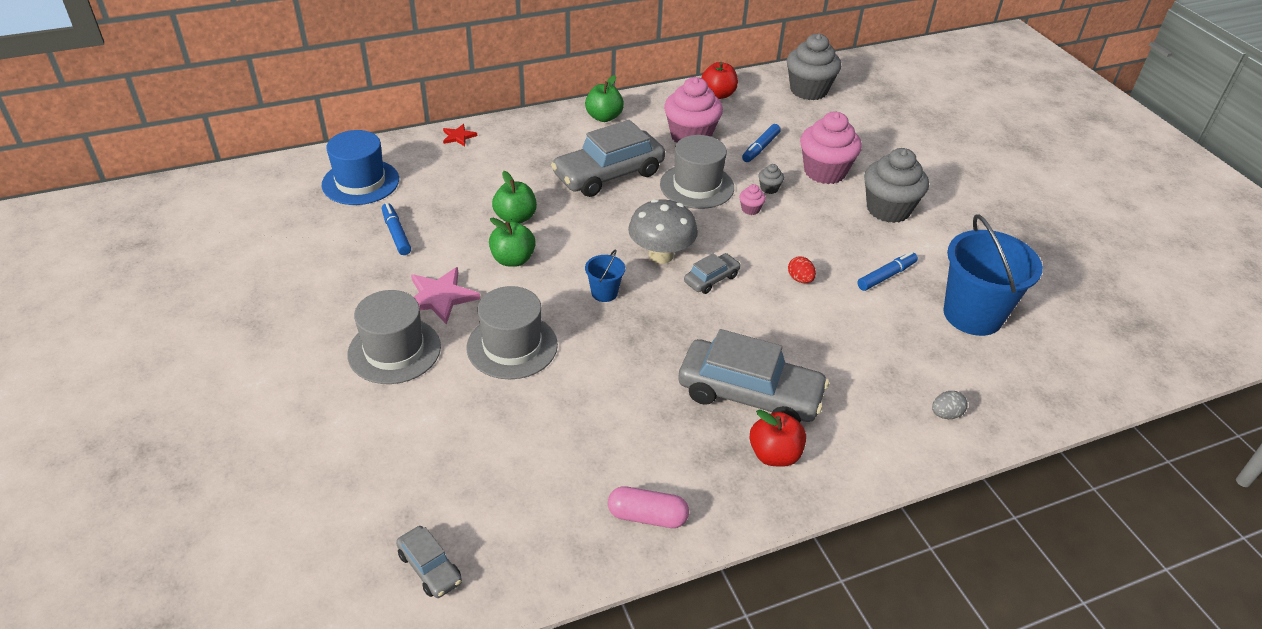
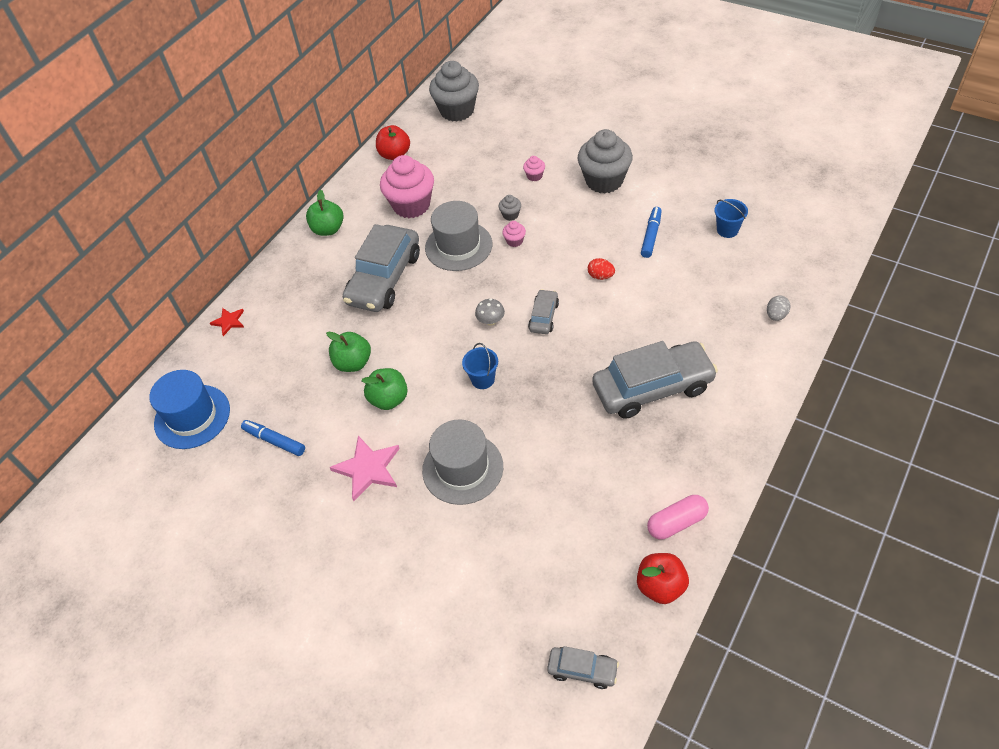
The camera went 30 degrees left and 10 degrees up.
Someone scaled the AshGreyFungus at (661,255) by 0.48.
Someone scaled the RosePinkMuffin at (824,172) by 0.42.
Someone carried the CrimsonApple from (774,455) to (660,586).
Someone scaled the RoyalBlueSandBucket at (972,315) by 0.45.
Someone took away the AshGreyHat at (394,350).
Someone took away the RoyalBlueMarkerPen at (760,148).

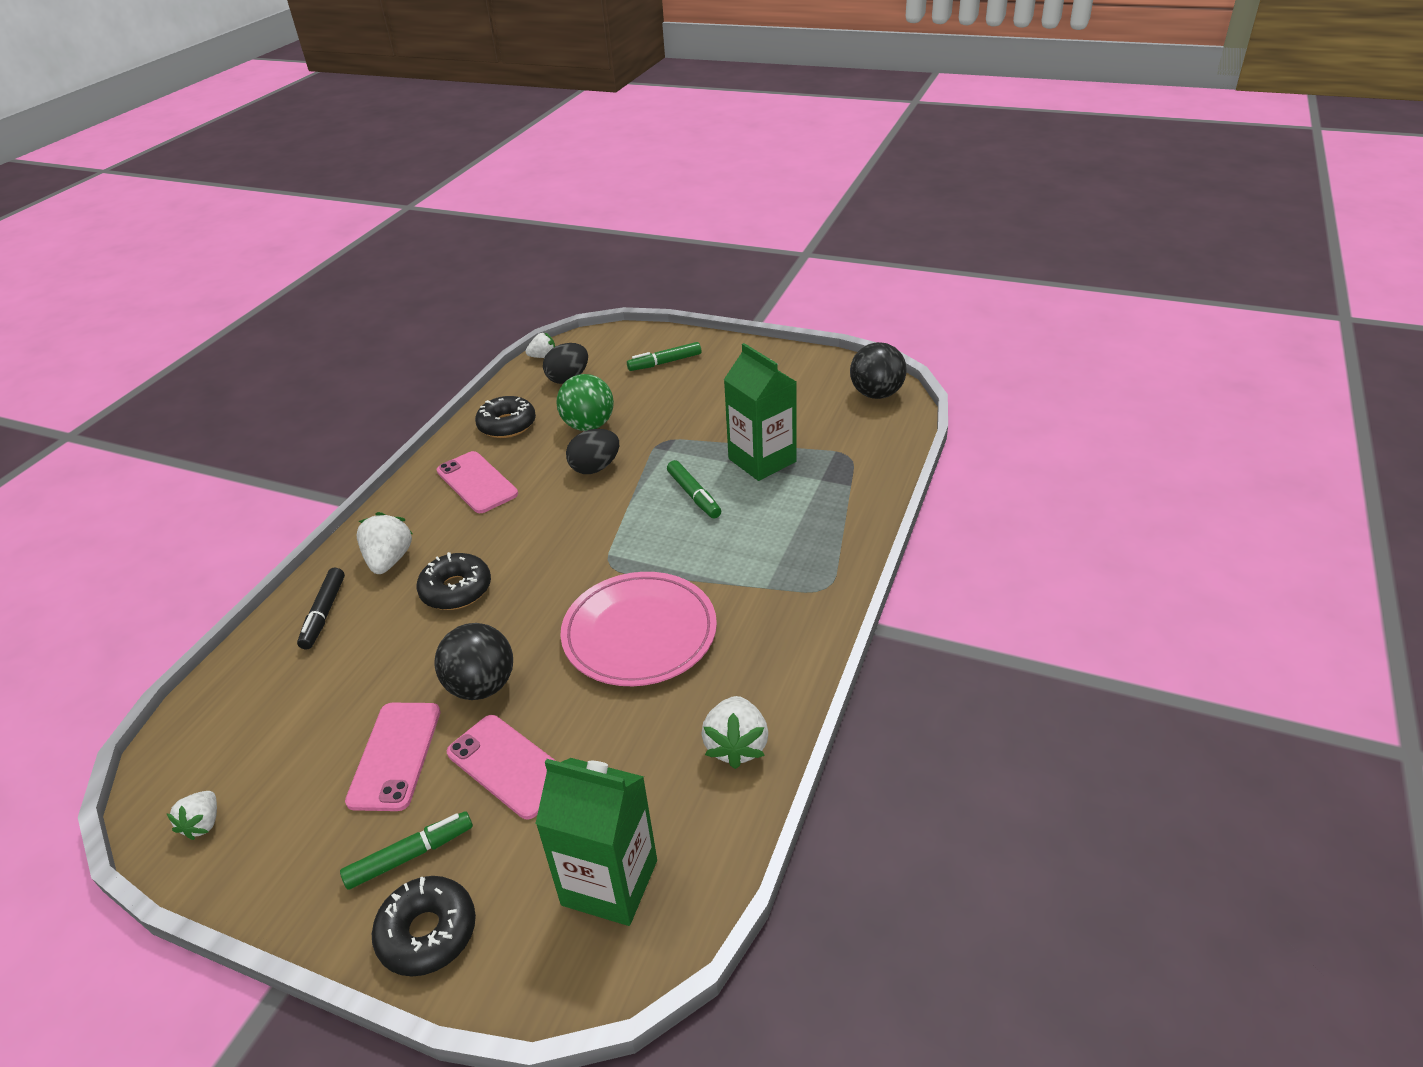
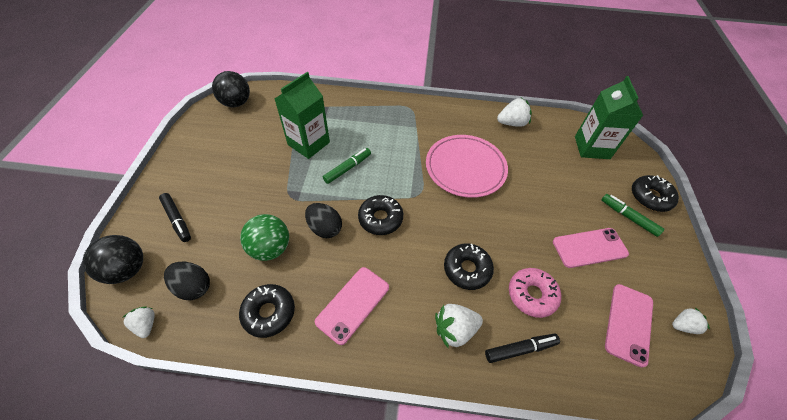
The camera went 110 degrees left and 15 degrees up.
Someone carried the JetBlackSphere from (482,686) to (127,269).
Someone repainted the EmeraldMarkerPen at (665,363), which became the JetBlackMarkerPen at (177,220).
Someone put down the JetBlackDonut at (380,218).
Someone put down the RosePinkDonut at (532,295).
Someone carried the RosePinkPhone from (509,766) to (628,323).

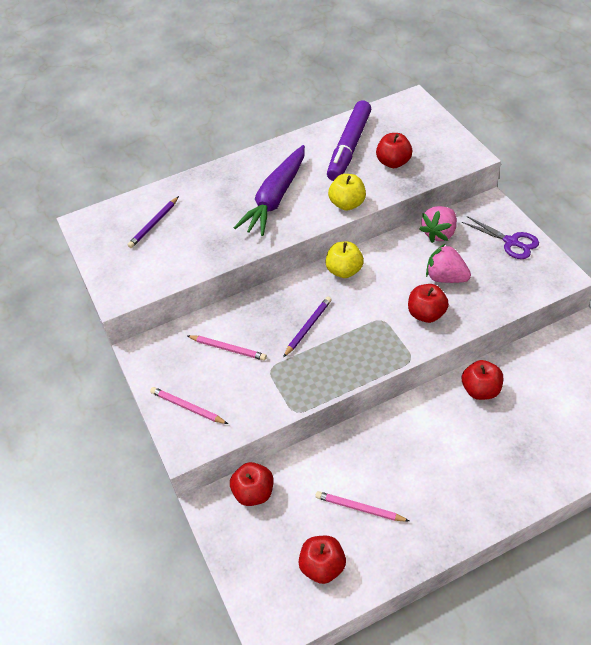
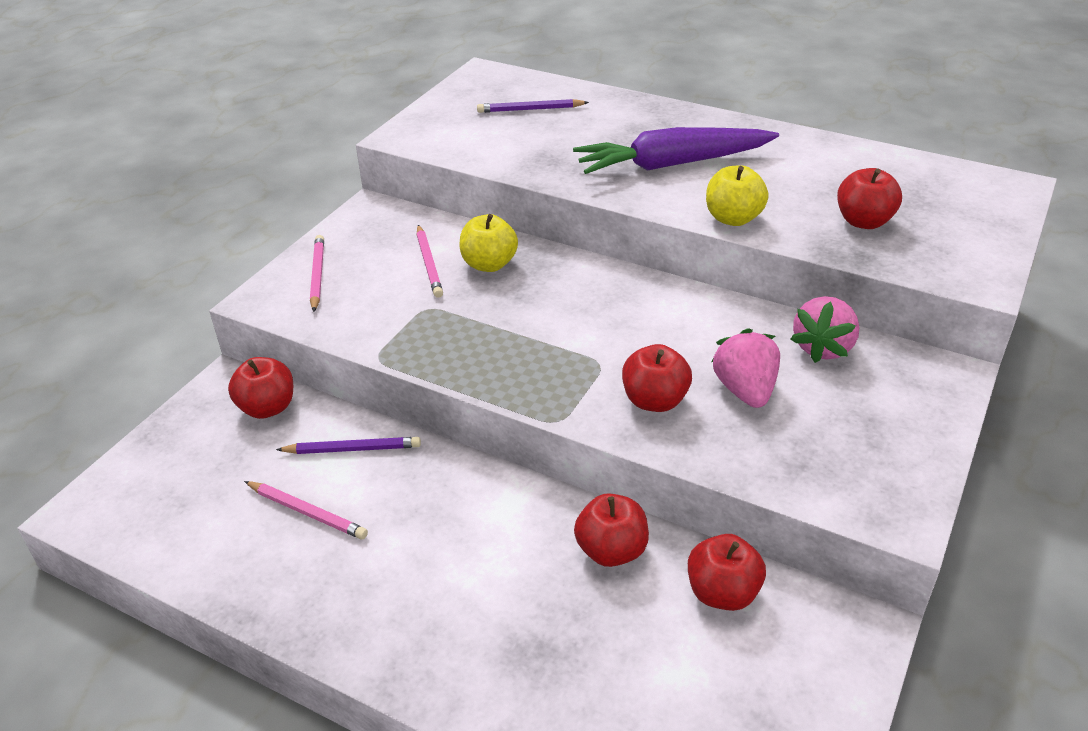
The camera went 50 degrees right and 10 degrees down.
Someone rotated the RosePinkWoodenPencil at (359,508) by 135 degrees clockwise.
Someone carried the VioletWoodenPencil from (308,327) to (353,449).
Someone carried the YellowApple from (344,271) to (489,264).
Someone carried the CrimsonApple from (323,567) to (722,593).
Someone rotated the RosePinkToyStrawberry at (439,233) by 60 degrees counterclockwise.
Someone took away the VioletMarkerPen at (349,147).
Someone took away the VioletShears at (511,242).

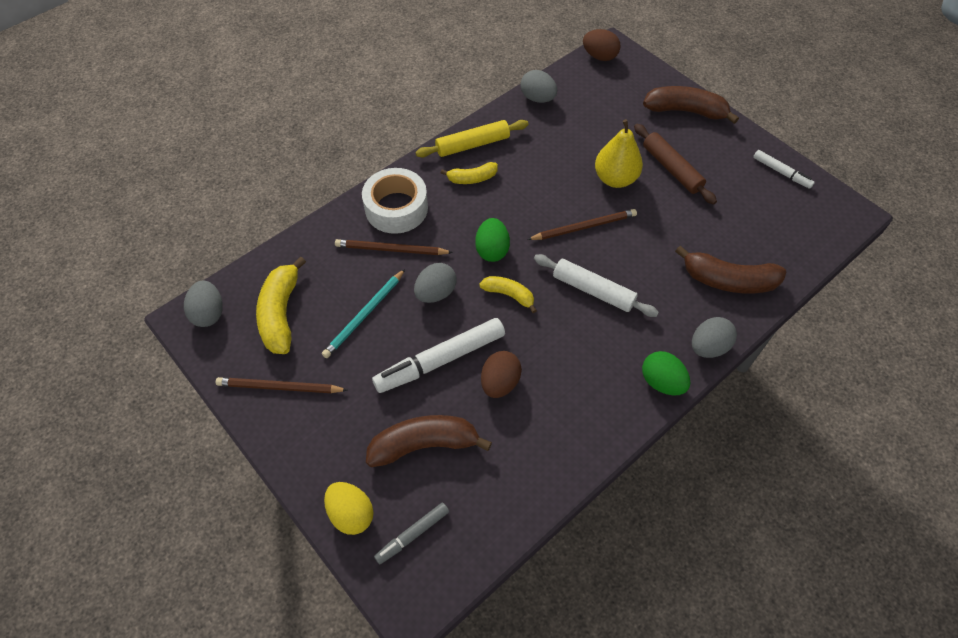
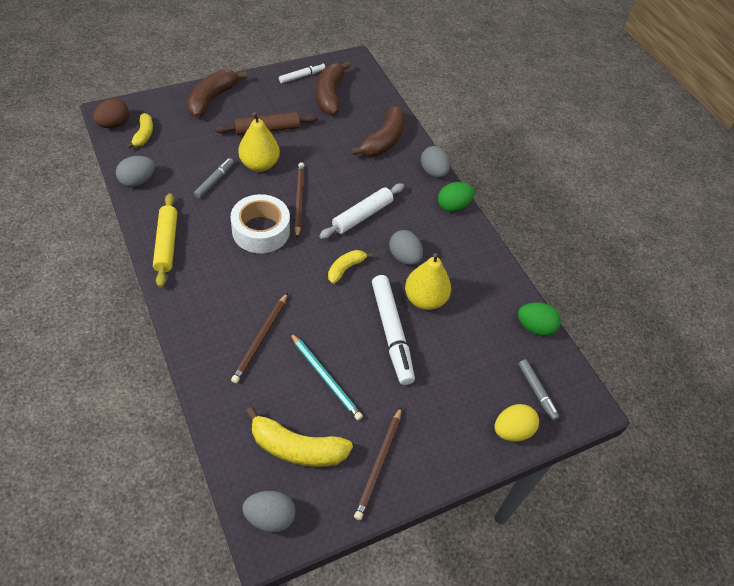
The camera went 80 degrees left and 5 degrees down.
Someone carried the YellowBanana from (472,178) to (143,135).
Someone put down the AshGreyMarkerPen at (214,181).
Someone carried the WhiteRollOfTape from (396,208) to (261,231).
Someone carried the BrownBanana from (424,444) to (330,95).
Someone carried the AshGreyEgg from (436,293) to (404,257).
Someone swapped the BrownEgg at (500,383) for the YellowPear at (425,299).
Someone carried the EmeraldEgg from (492,250) to (535,327).

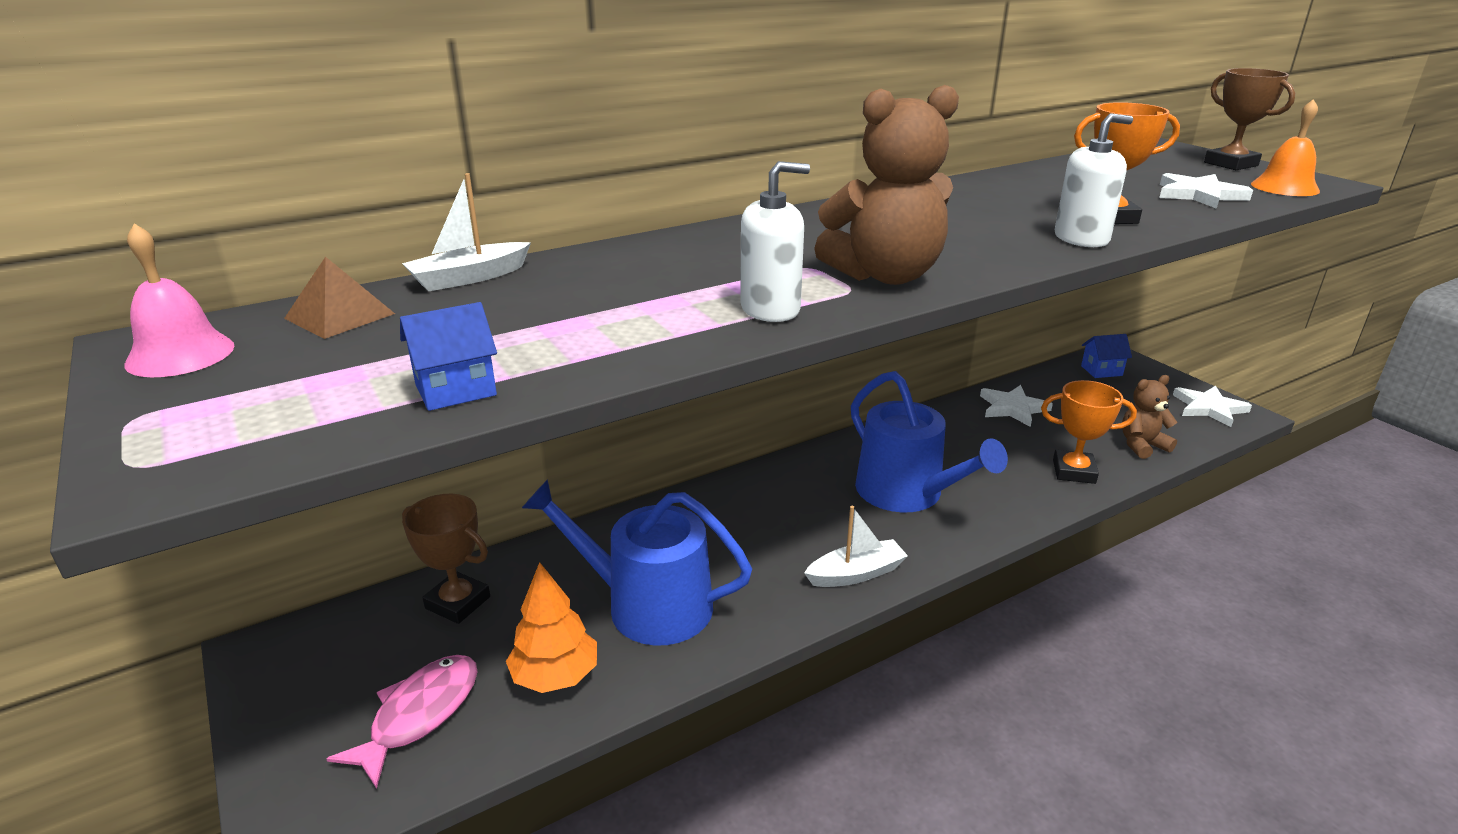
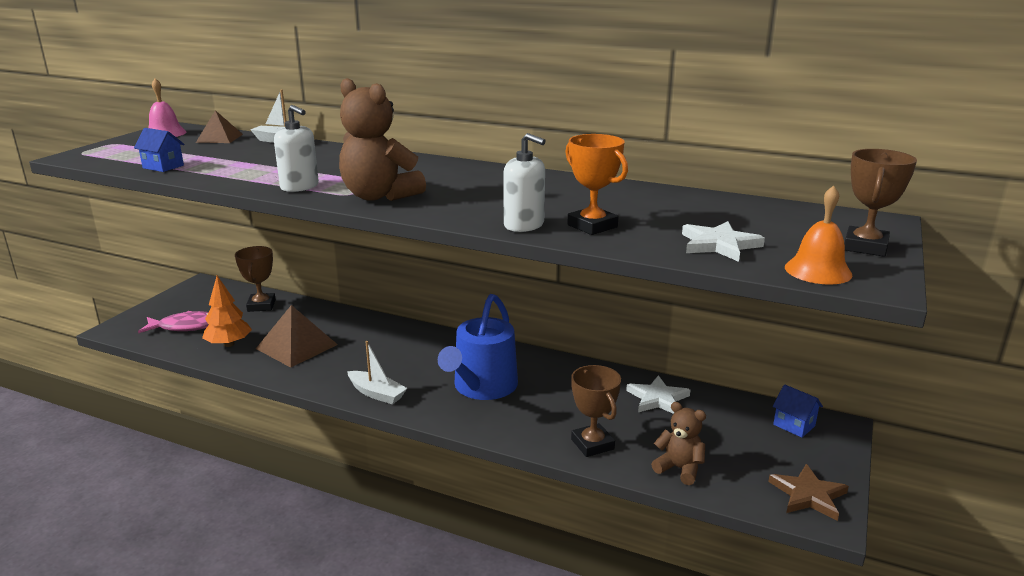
The camera went 55 degrees right and 5 degrees down.
Someone swapped the RoyalBlueWateringCan at (647,605) for the BrownSolidPyramid at (296,346).
Someone repainted the OrangeAwardCup at (1074,471), which became the BrownAwardCup at (592,444).
Someone repainted the WhiteFivePointedStar at (1209,408), which became the BrownFivePointedStar at (808,495).

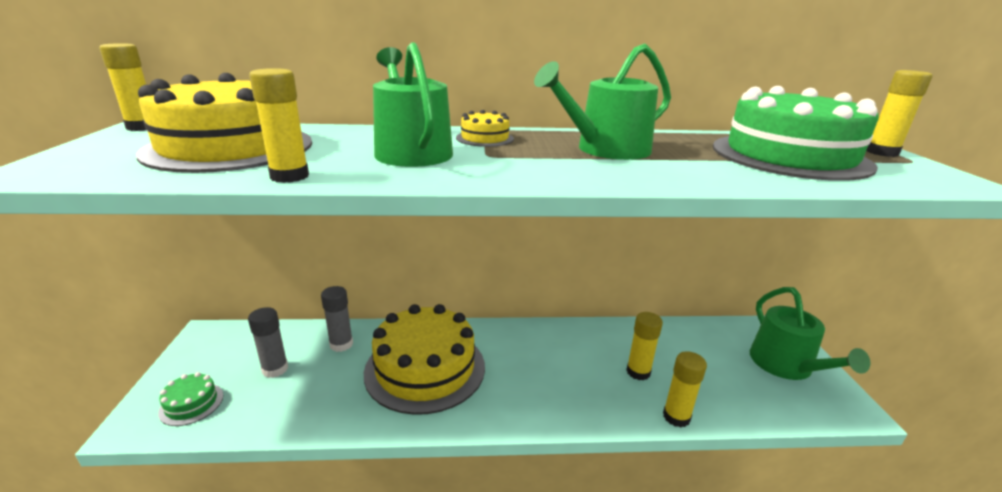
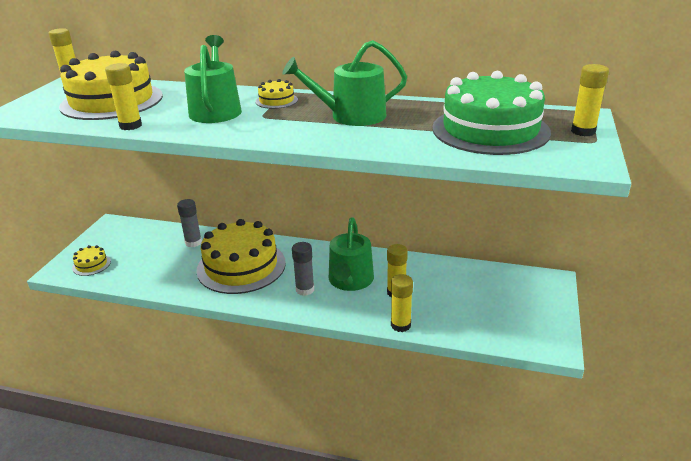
The camera went 20 degrees right and 5 degrees up.
Someone repainted the EmeraldLayerCake at (191,404), which became the YellowLayerCake at (91,264).
Someone carried the AshGreyGlueStick from (275,369) to (305,289).
Someone carried the EmeraldWateringCan from (786,366) to (350,281).

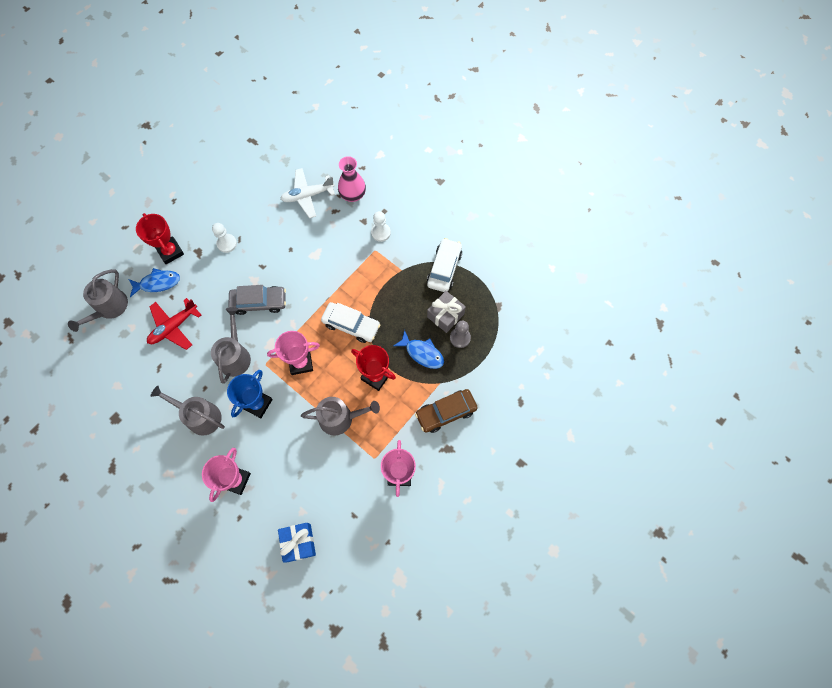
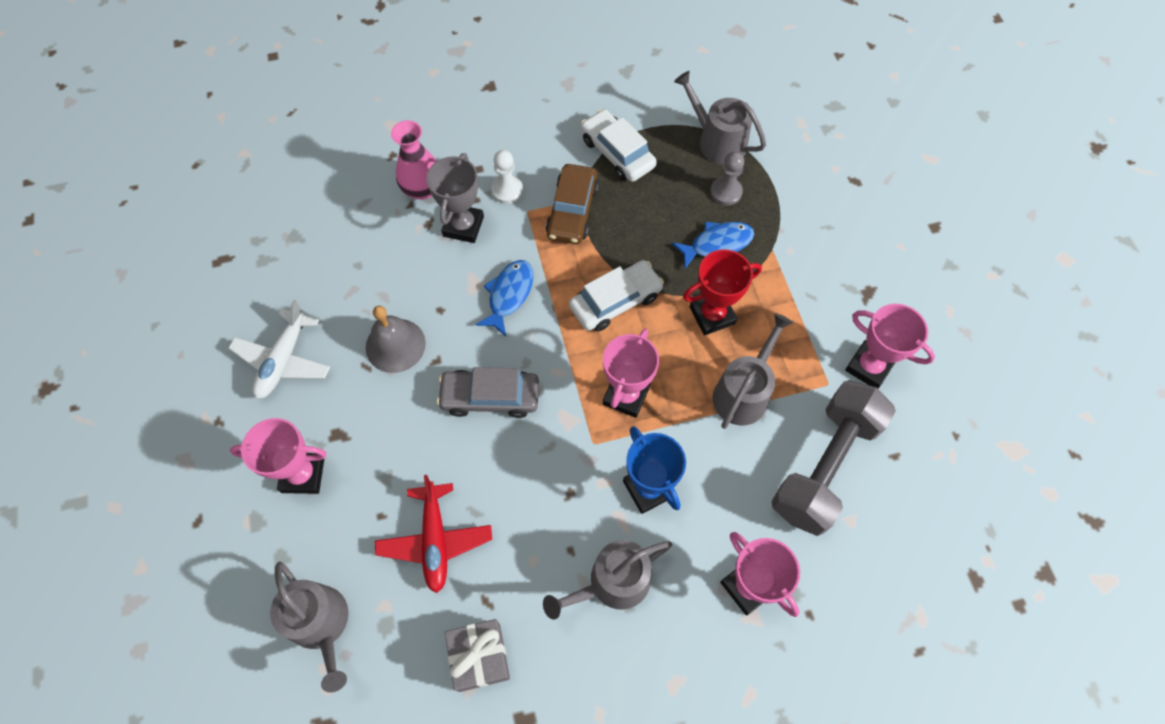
The camera went 55 degrees left and 5 degrees down.
Someone carried the WhitePlane from (307,196) to (283,360).
Someone repainted the CrimsonAwardCup at (170,252), which became the RosePinkAwardCup at (303,475).
Someone put down the AshGreyBell at (395,345).
Someone put down the AshGreyAwardCup at (463,226).
Someone rotated the AshGreyCar at (259,302) by 120 degrees counterclockwise.
Someone carried the AshGreyWrappedGift from (445,315) to (479,657).
Someone carried the RoyalBlueFishFigure from (157,283) to (509,295).
Someone carried the BrownCar from (446,412) to (572,211).
Someone carried the AshGreyWateringCan from (235,356) to (717,141).
Someone put down the AshGreyHandWeight at (824,466).
Someone took away the WhiteChessPawn at (227,243).
Someone took away the RoyalBlueWrappedGift at (298,542).

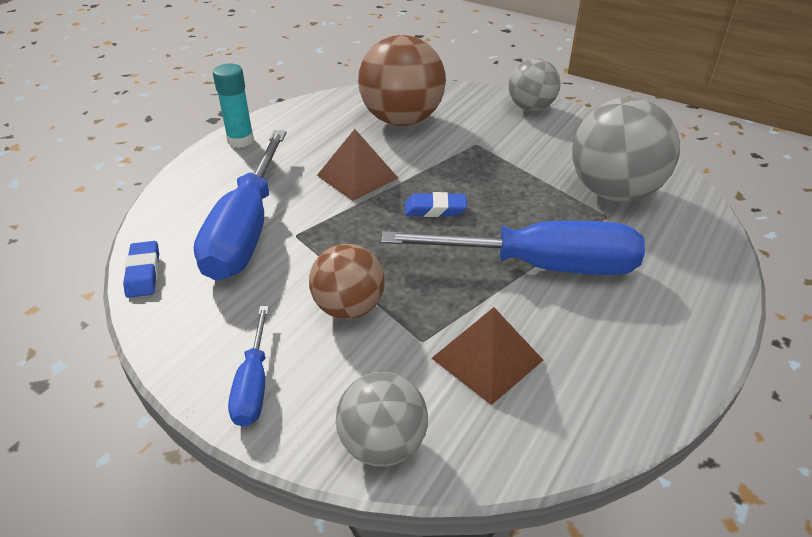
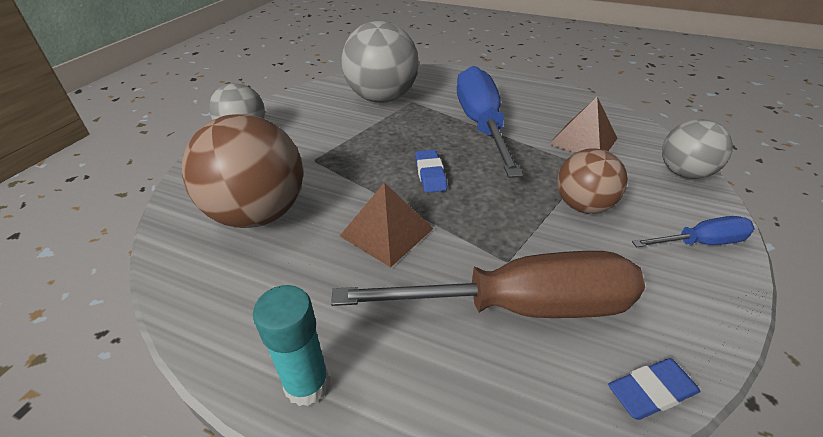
The camera went 100 degrees left and 0 degrees up.
Someone repainted the RoyalBlueHandScrewdriver at (246,230), which became the BrownHandScrewdriver at (519,306).

